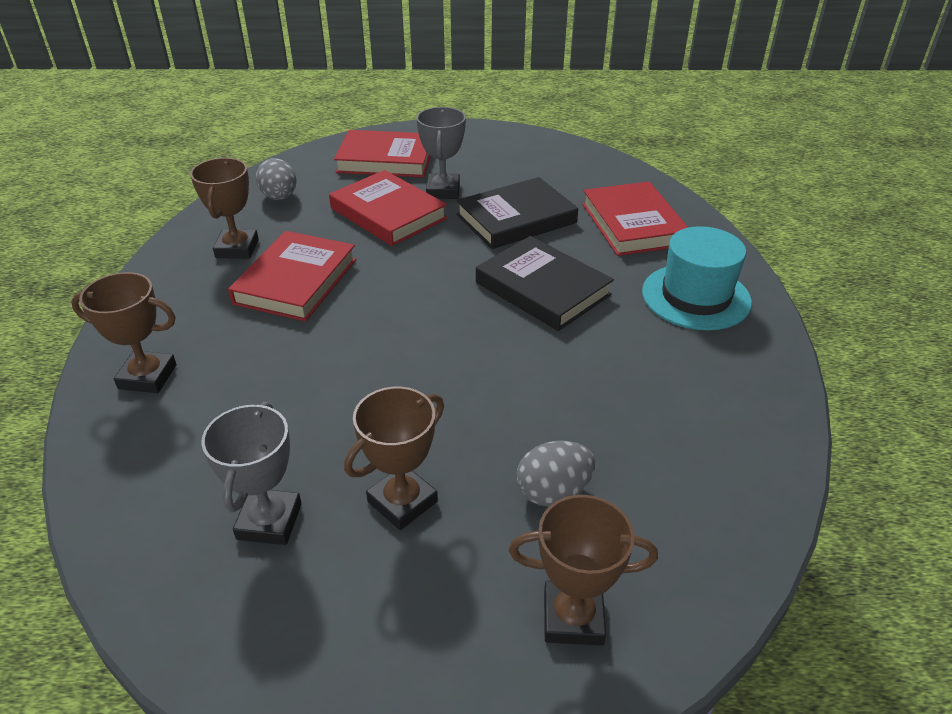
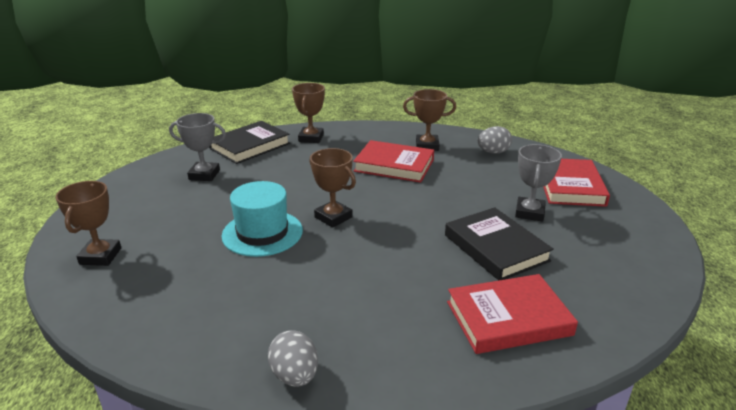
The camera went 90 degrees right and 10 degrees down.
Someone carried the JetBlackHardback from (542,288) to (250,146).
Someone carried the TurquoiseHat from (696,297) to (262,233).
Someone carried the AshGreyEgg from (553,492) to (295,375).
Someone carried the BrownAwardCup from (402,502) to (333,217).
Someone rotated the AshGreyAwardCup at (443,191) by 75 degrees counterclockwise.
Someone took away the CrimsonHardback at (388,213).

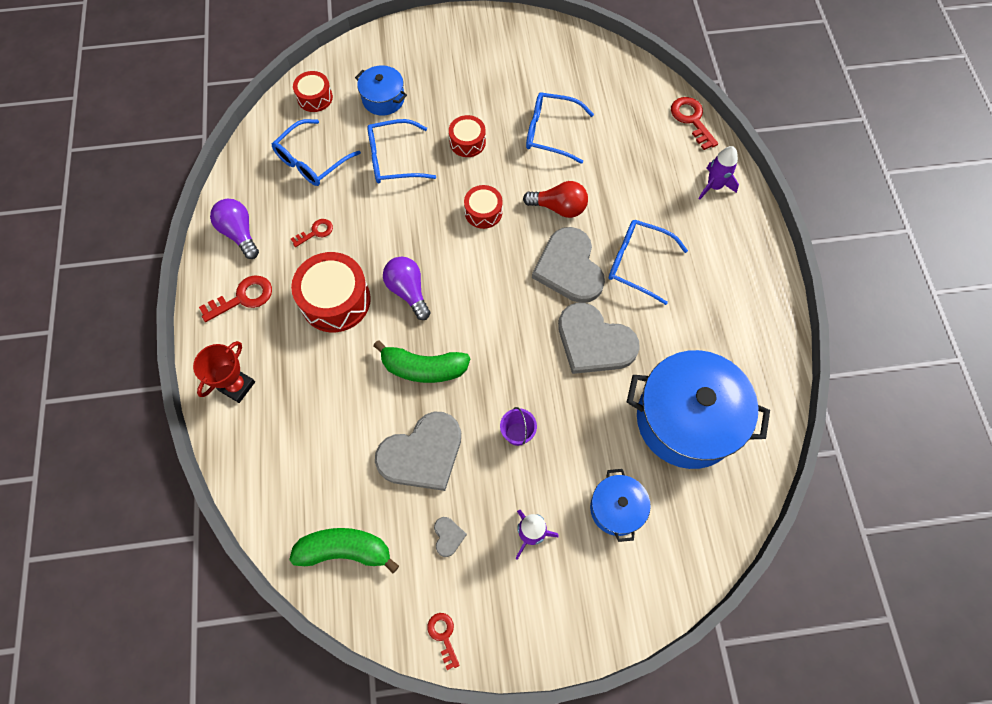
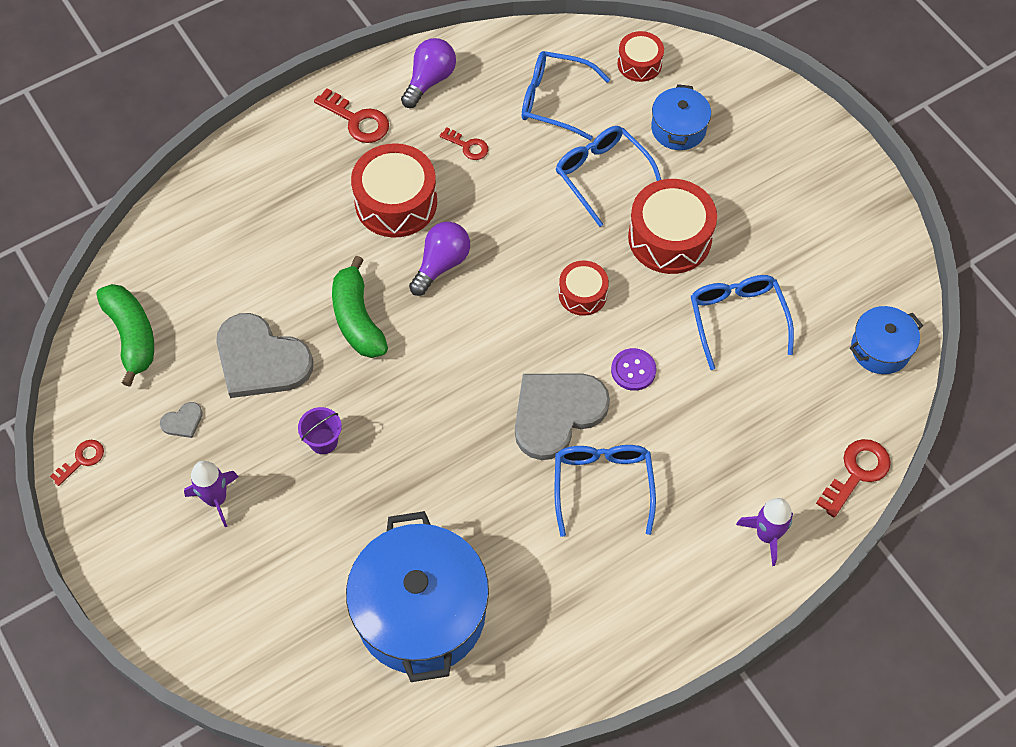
The camera went 65 degrees right and 5 degrees down.
Someone swapped the CrimsonLightBulb at (559,207) for the VioletButton at (633,370).
Someone scaled the CrimsonToyDrum at (467,142) by 1.75.
Someone carried the RoyalBlueCookingPot from (616,508) to (880,349).
Someone took away the CrimsonAwardCup at (237,386).
Someone took away the AshGreyHeartShape at (594,342).

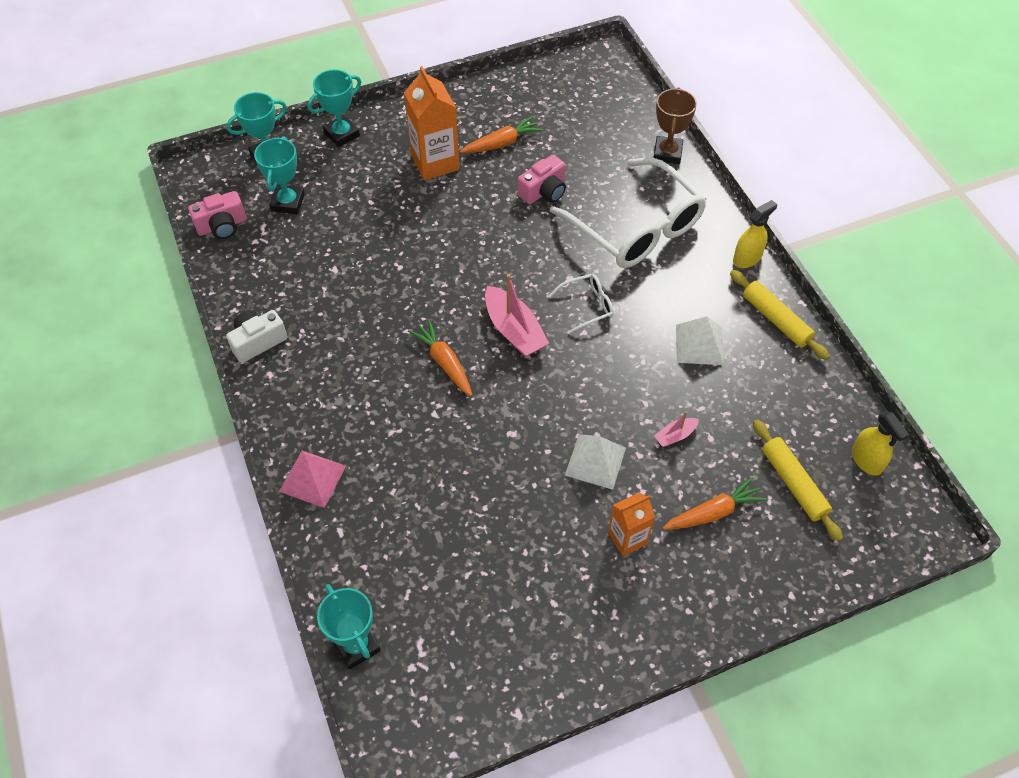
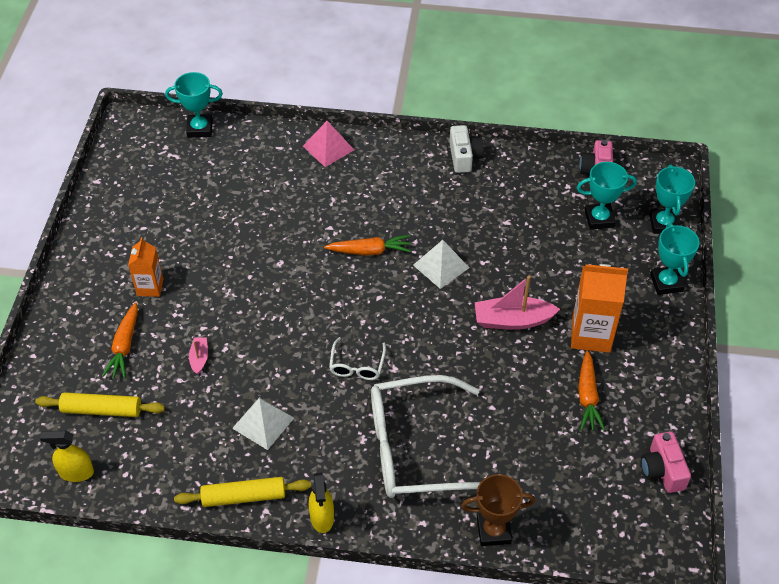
The camera went 120 degrees right and 5 degrees down.
Someone carried the WhiteSolidPyramid from (595,461) to (441,266).
Someone rotated the BrownAwardCup at (667,153) by 45 degrees counterclockwise.
Someone carried the RosePinkToyBoat from (514,330) to (512,320).
Someone rotated the TurquoiseAwardCup at (288,202) by 45 degrees counterclockwise.
Someone carried the RosePinkPhotoCamera from (544,191) to (662,470).

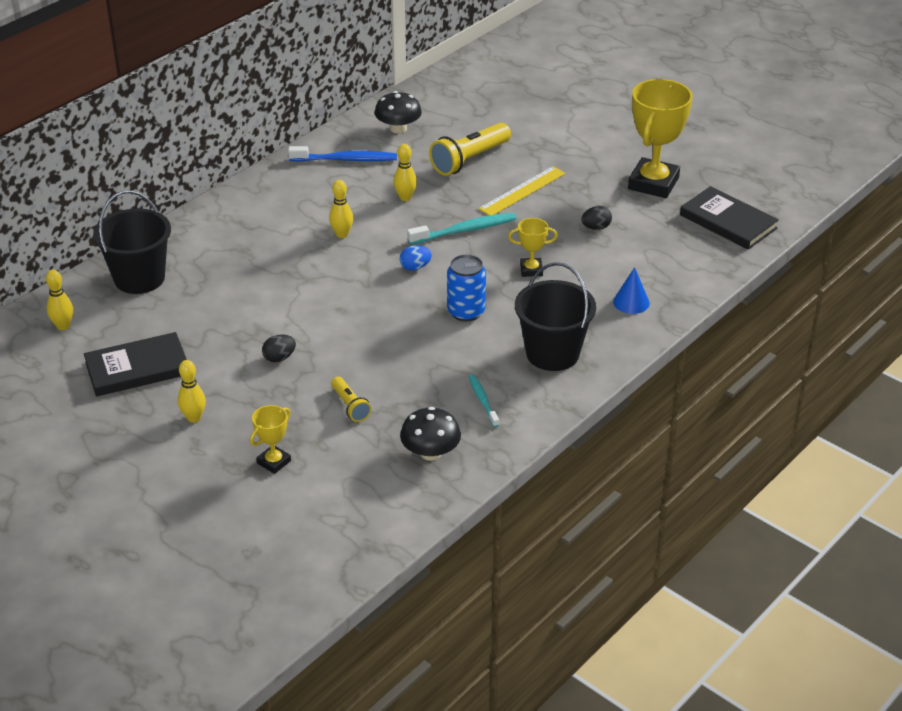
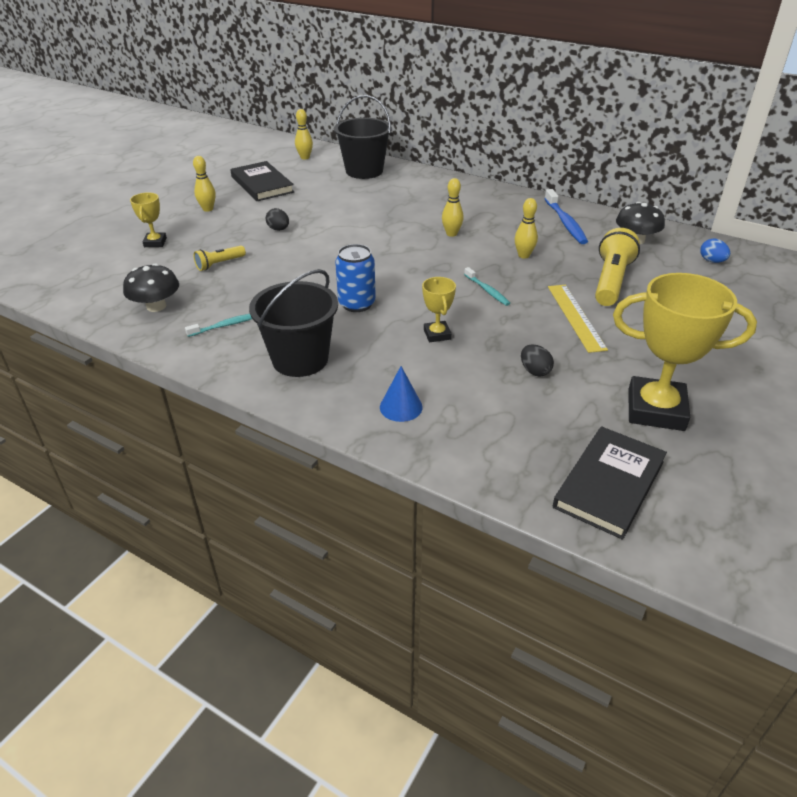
The camera went 80 degrees right and 0 degrees up.
Someone rotated the YellowAwardCup at (274,462) by 60 degrees clockwise.
Someone scaled the TurquoiseToothbrush at (464,230) by 0.60.
Someone rotated the YellowMeasuringStick at (522,191) by 45 degrees clockwise.
Someone rotated the YellowTorch at (469,160) by 75 degrees clockwise.
Someone carried the RoyalBlueEgg from (415,267) to (712,261).

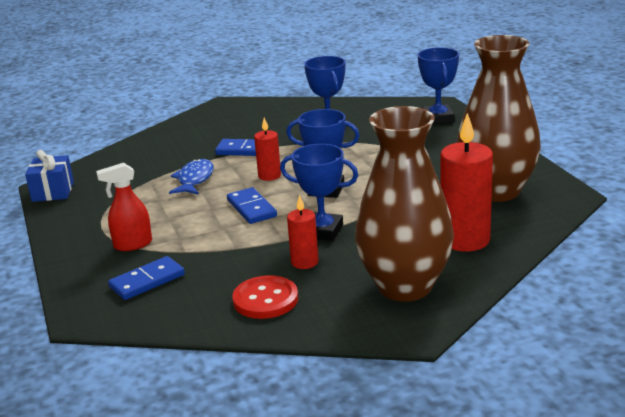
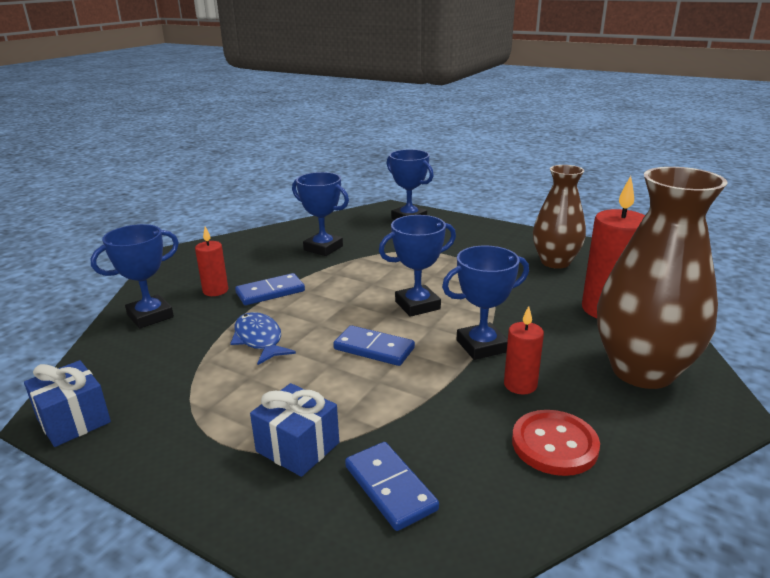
The camera went 40 degrees left and 0 degrees up.
Someone put down the RoyalBlueAwardCup at (150,316).
Someone carried the CrimsonCandle from (269,176) to (215,291).
Someone swapped the CrimsonSprayer at (132,245) for the RoyalBlueWrappedGift at (298,447).
Someone rotated the RoyalBlueDomino at (147,281) by 45 degrees counterclockwise.
Someone scaled the BrownTallVase at (496,191) by 0.65.

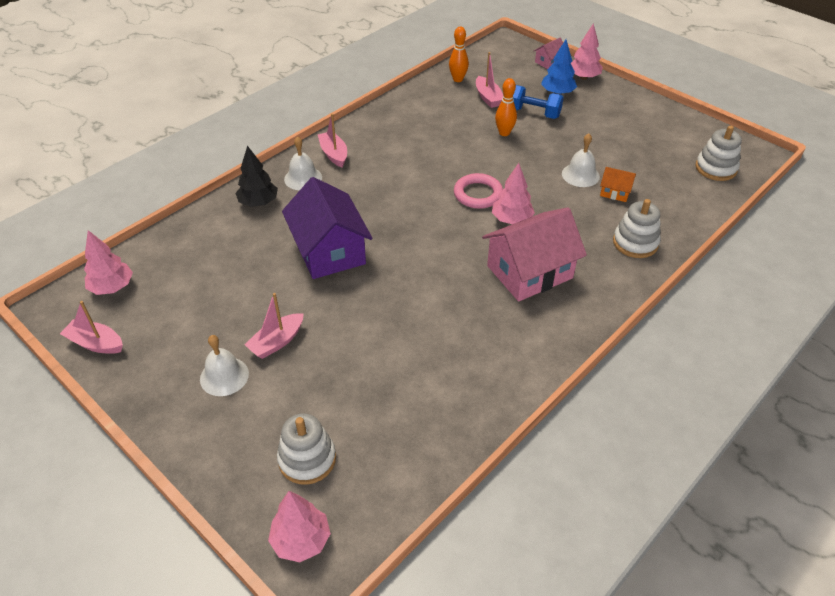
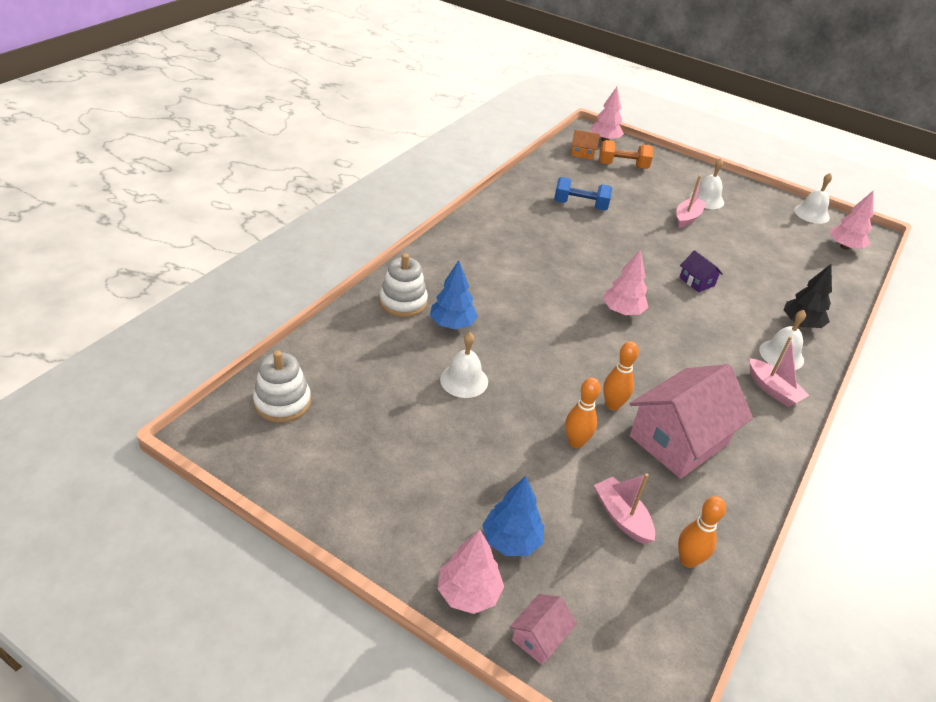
The camera went 165 degrees right and 5 degrees down.
Someone put down the RoyalBlueToyTree at (452,324).
Someone carried the RoyalBlueHandWeight from (533,113) to (580,205).
Someone carried the OrangeToyHouse from (615,192) to (582,153).
Someone swapped the WhiteStackingToy at (307,459) for the OrangeHandWeight at (622,166).
Someone carried the RosePinkToyTree from (511,220) to (622,311).
Someone put down the OrangeBowlingPin at (612,405).
Someone carried the RosePinkToyHouse from (529,272) to (679,440).
Someone scaled the VioletToyHouse at (329,251) by 0.44.
Someone swapped the RosePinkToyBoat at (96,343) for the WhiteBell at (811,213).
Someone took away the RosePinkTorus at (478,194).

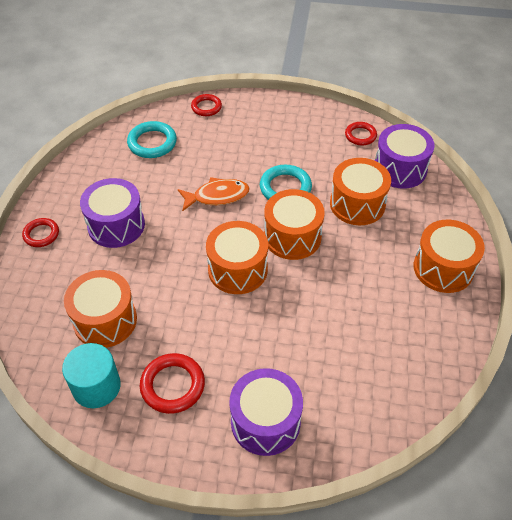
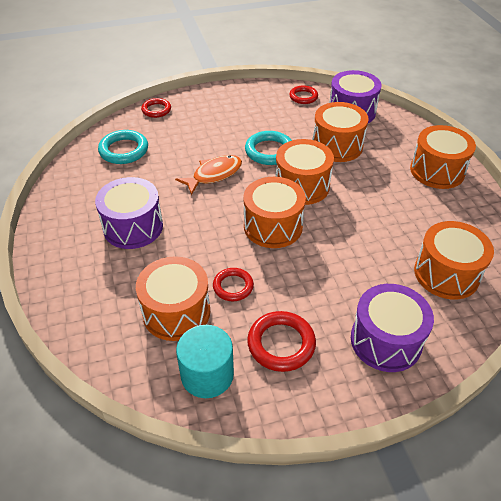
The camera went 25 degrees left and 5 degrees down.
Someone carried the CrimsonTorus from (41,234) to (233,286).
Someone put down the OrangeToyDrum at (446,274).

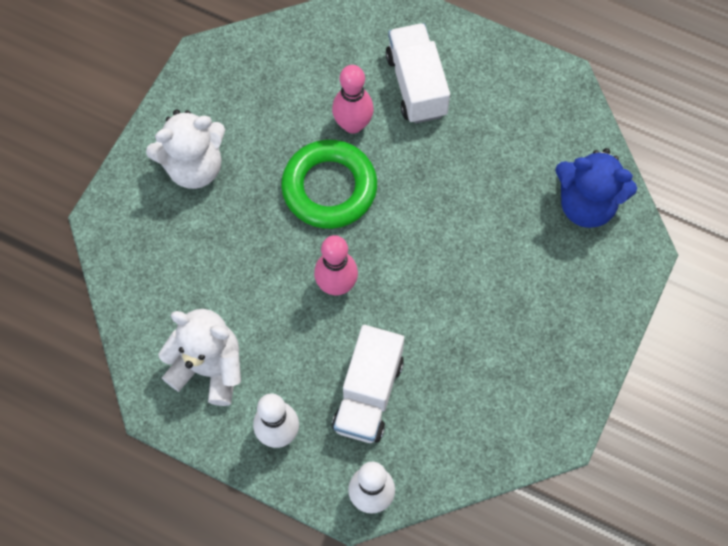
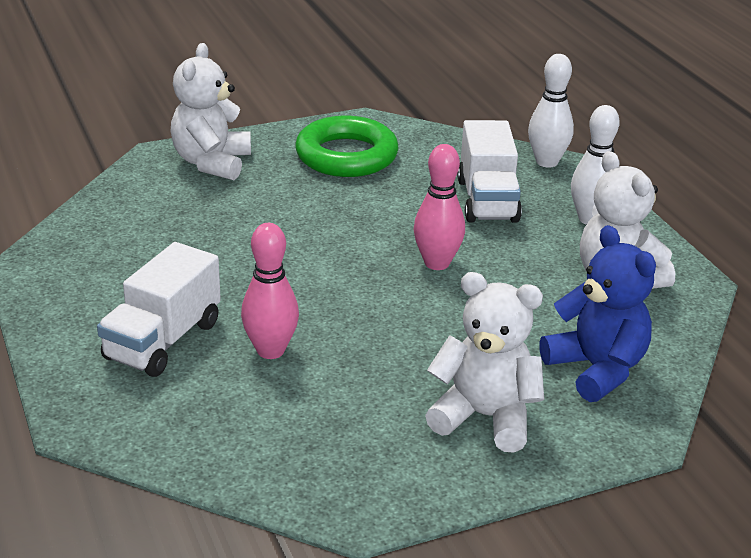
The camera went 140 degrees left and 35 degrees down.
Someone put down the WhiteTeddy at (212,163).
Someone carried the EmeraldTorus from (329,188) to (346,156).
Someone rotated the WhiteTruck at (368,394) by 120 degrees clockwise.
Someone carried the RoyalBlueTeddy from (586,204) to (596,369).

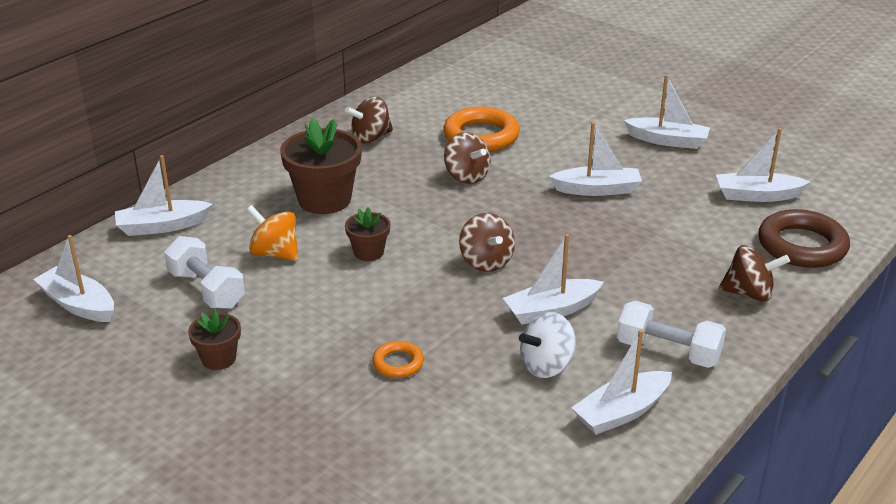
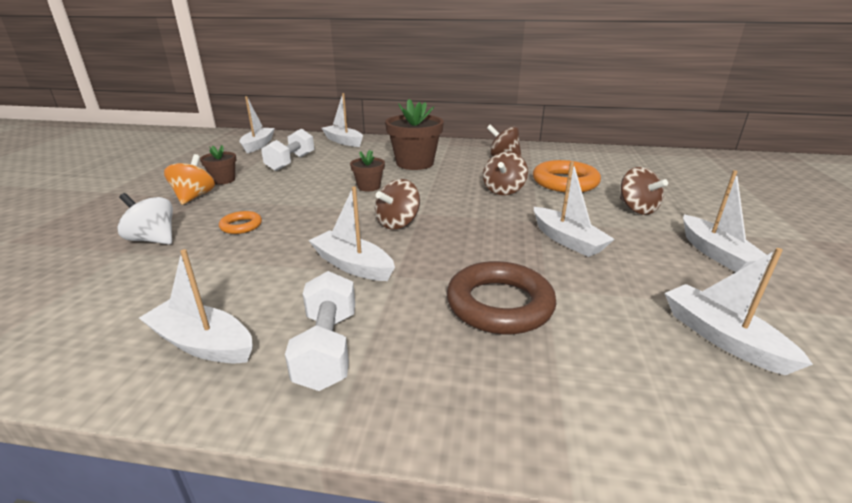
The camera went 60 degrees right and 5 degrees down.
Someone carried the WhiteWhirligig from (546,366) to (153,239).
Someone carried the OrangeWhirligig from (275,253) to (194,197).
Someone carried the BrownTorus from (802,245) to (499,304).
Someone carried the BrownWhirligig from (749,293) to (637,209).

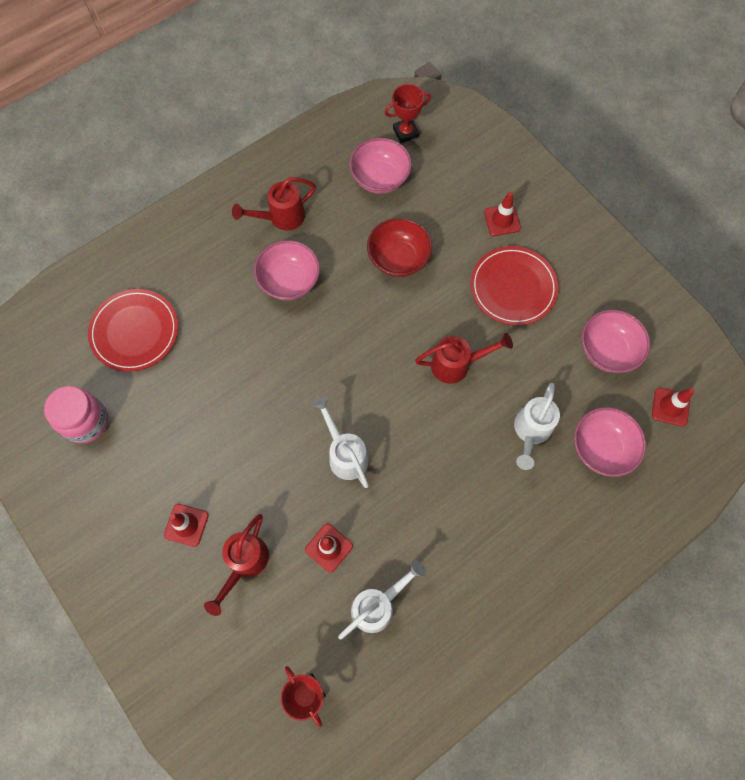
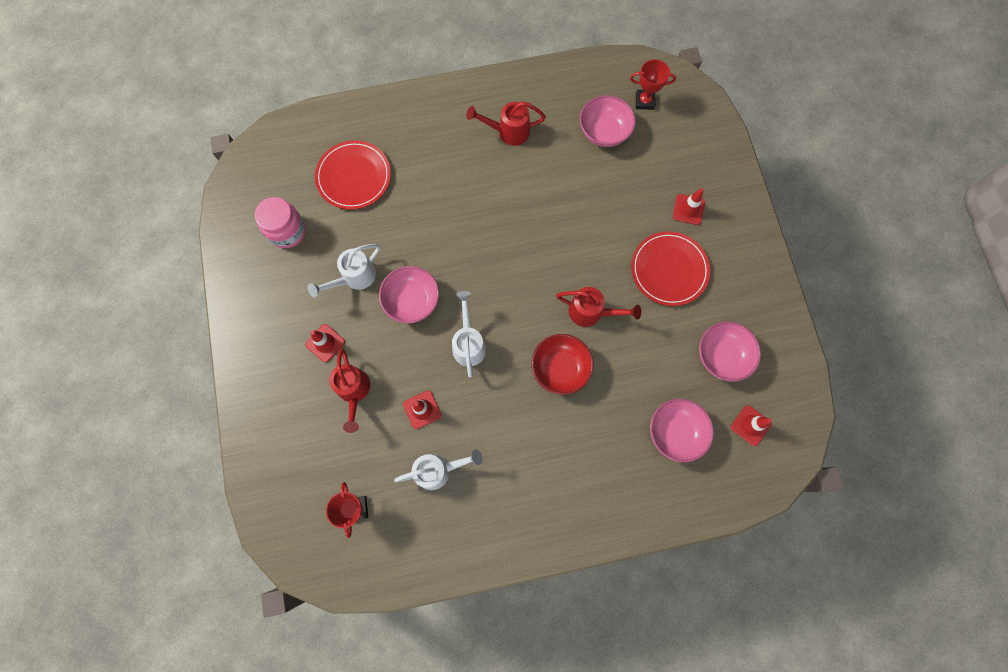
The camera went 25 degrees right and 5 degrees up.
Someone carried the WhiteWateringCan from (530,432) to (354,278).
Someone rotated the CrimsonWateringCan at (244,564) by 60 degrees counterclockwise.
Someone carried the RosePinkDeepDish from (289,281) to (412,301).
Someone carried the CrimsonDeepDish from (398,259) to (560,368).

